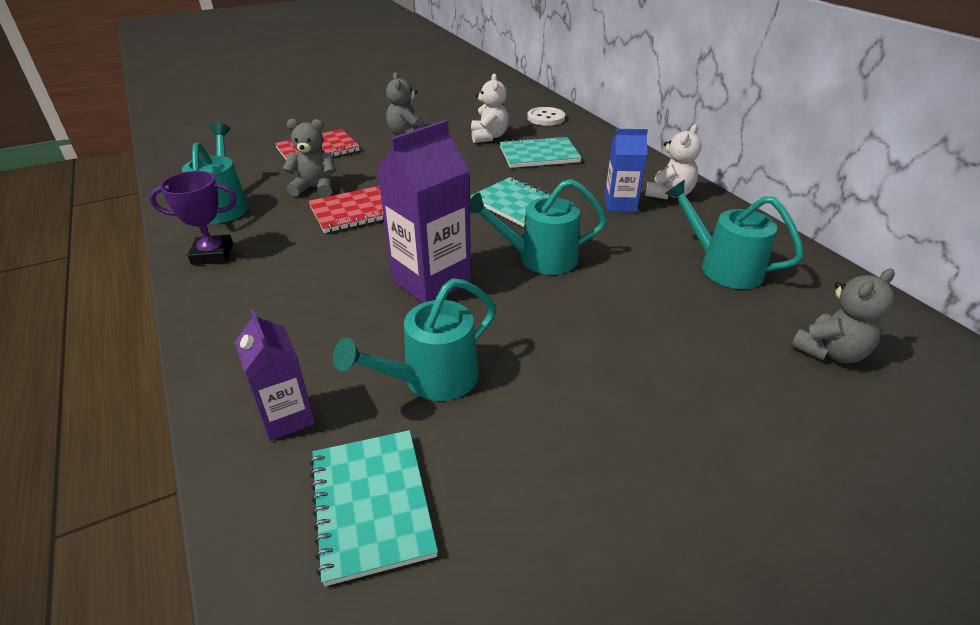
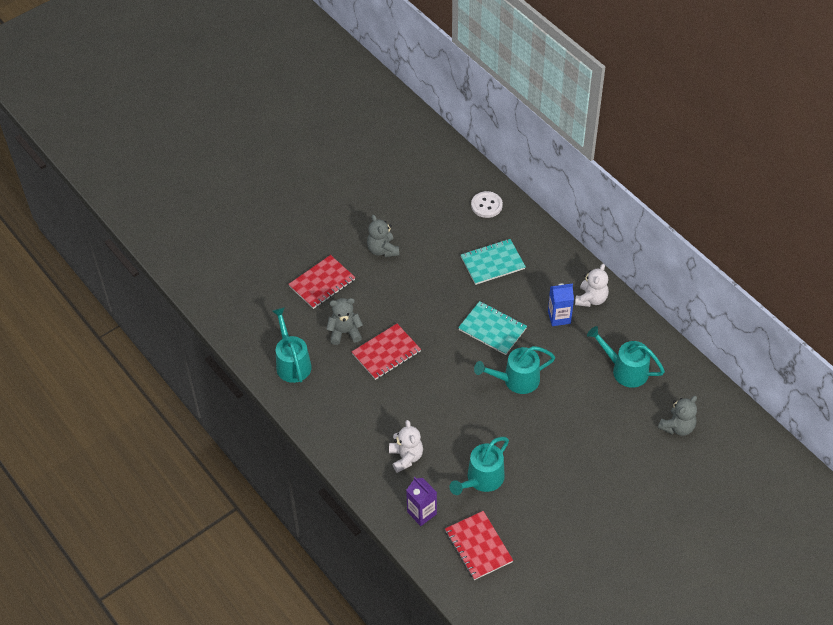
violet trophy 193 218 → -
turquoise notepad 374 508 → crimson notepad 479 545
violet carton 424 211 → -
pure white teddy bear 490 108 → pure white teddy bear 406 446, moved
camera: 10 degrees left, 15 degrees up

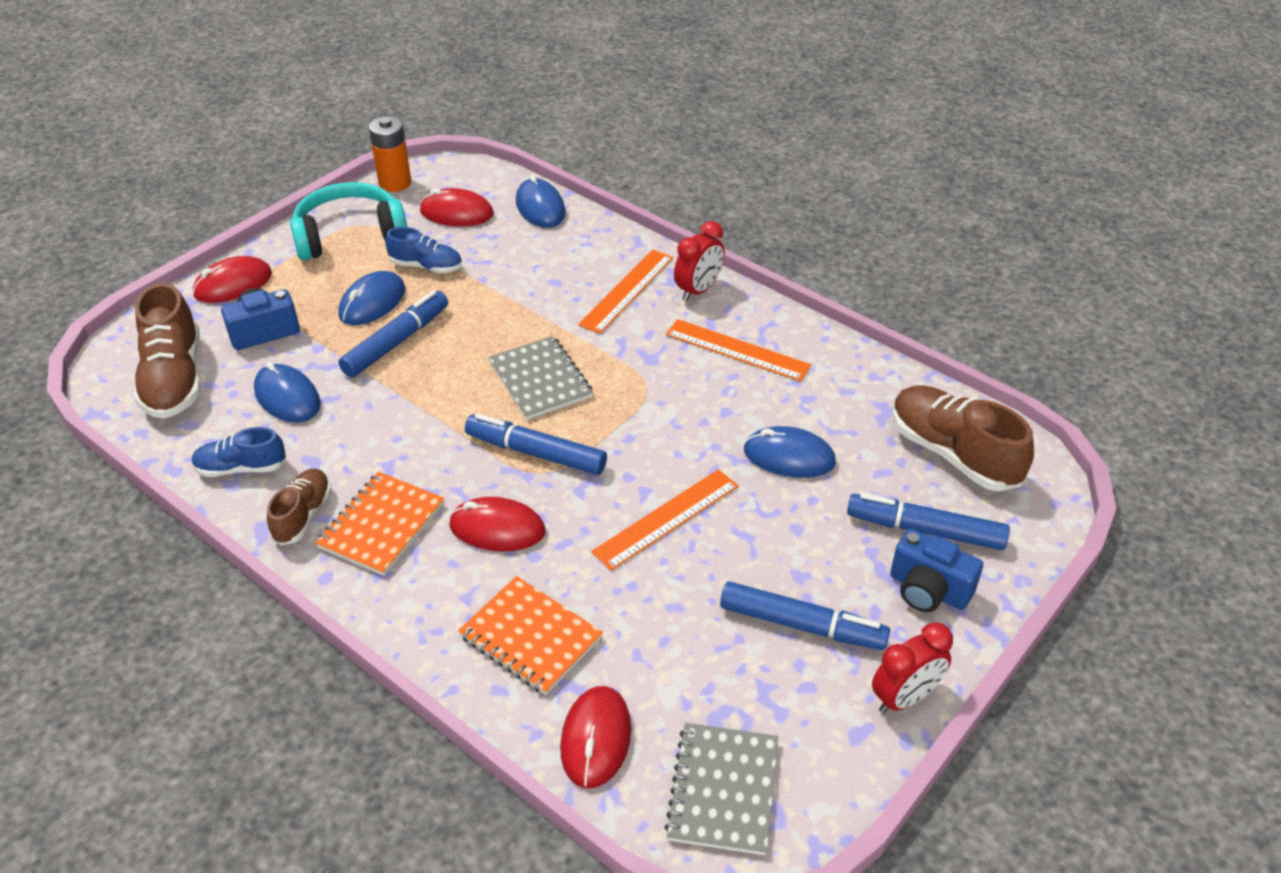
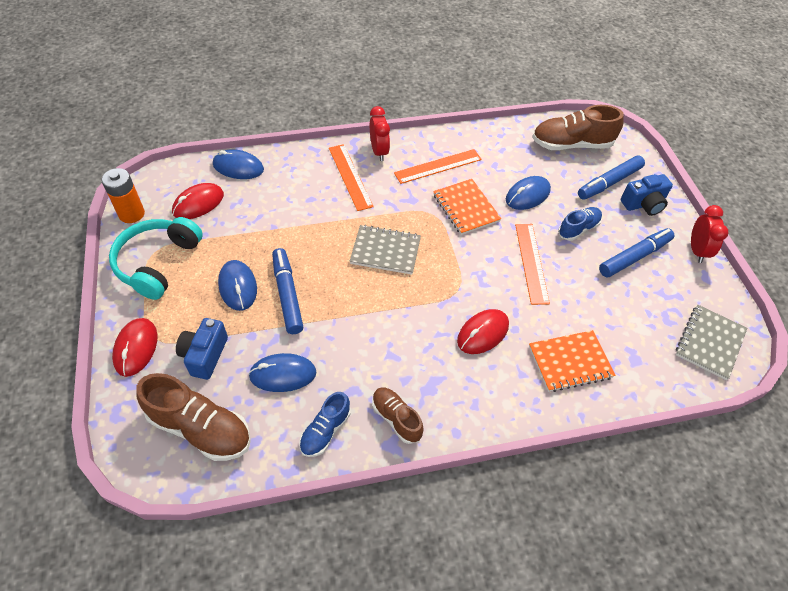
orange notepad 379 524 → orange notepad 467 207, moved
cobalt sneaker 423 250 → cobalt sneaker 580 224, moved
cobalt felt pen 536 444 → -
crimson PC mouse 595 737 → -
gray notepad 721 789 → gray notepad 711 342, 75 degrees clockwise
camera: 55 degrees left, 10 degrees up

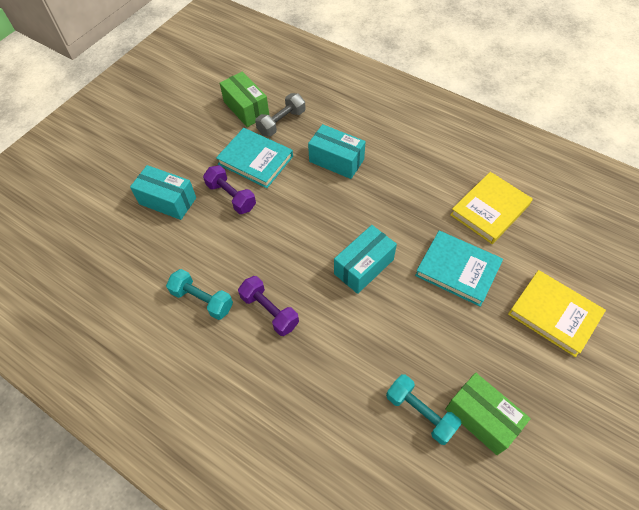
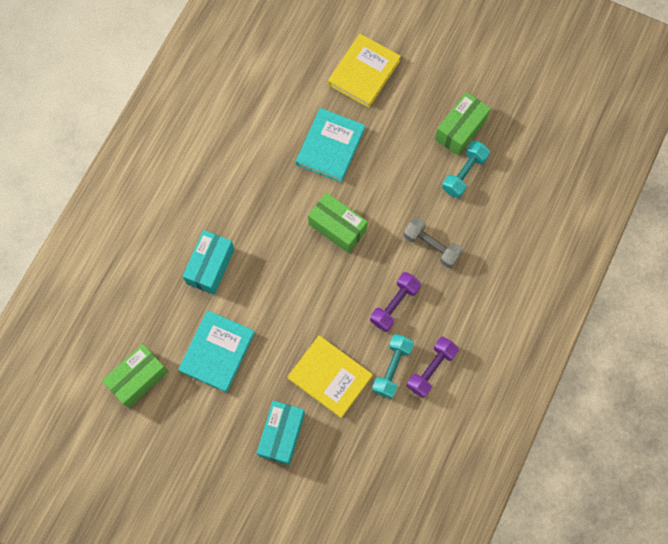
violet hand weight 229 189 → violet hand weight 433 367, moved
gray hand weight 280 115 → gray hand weight 433 242, moved
turquoise parcel 365 259 → green parcel 338 222
yellow hardback 491 208 → yellow hardback 330 377, moved
camera: 100 degrees left, 15 degrees up

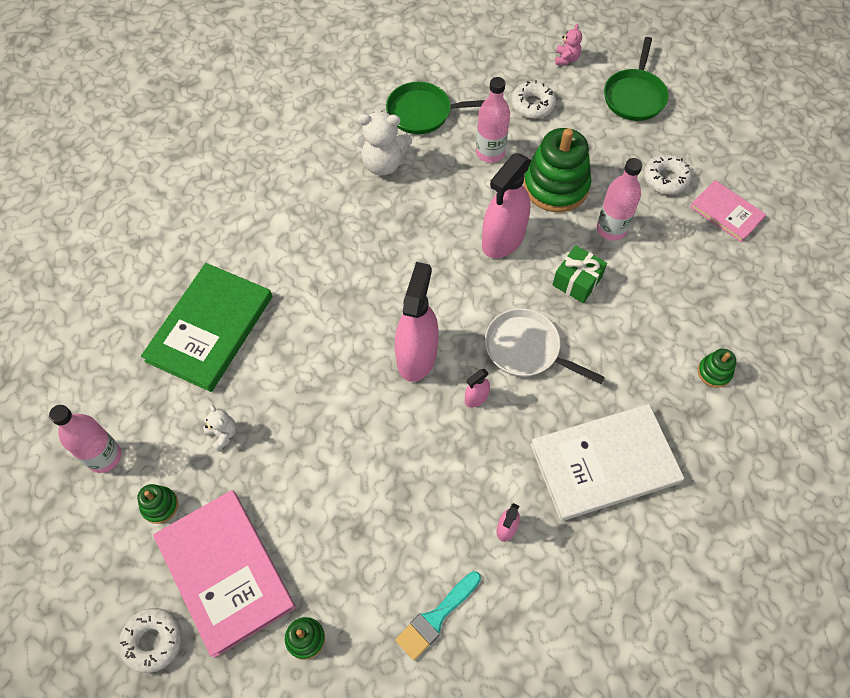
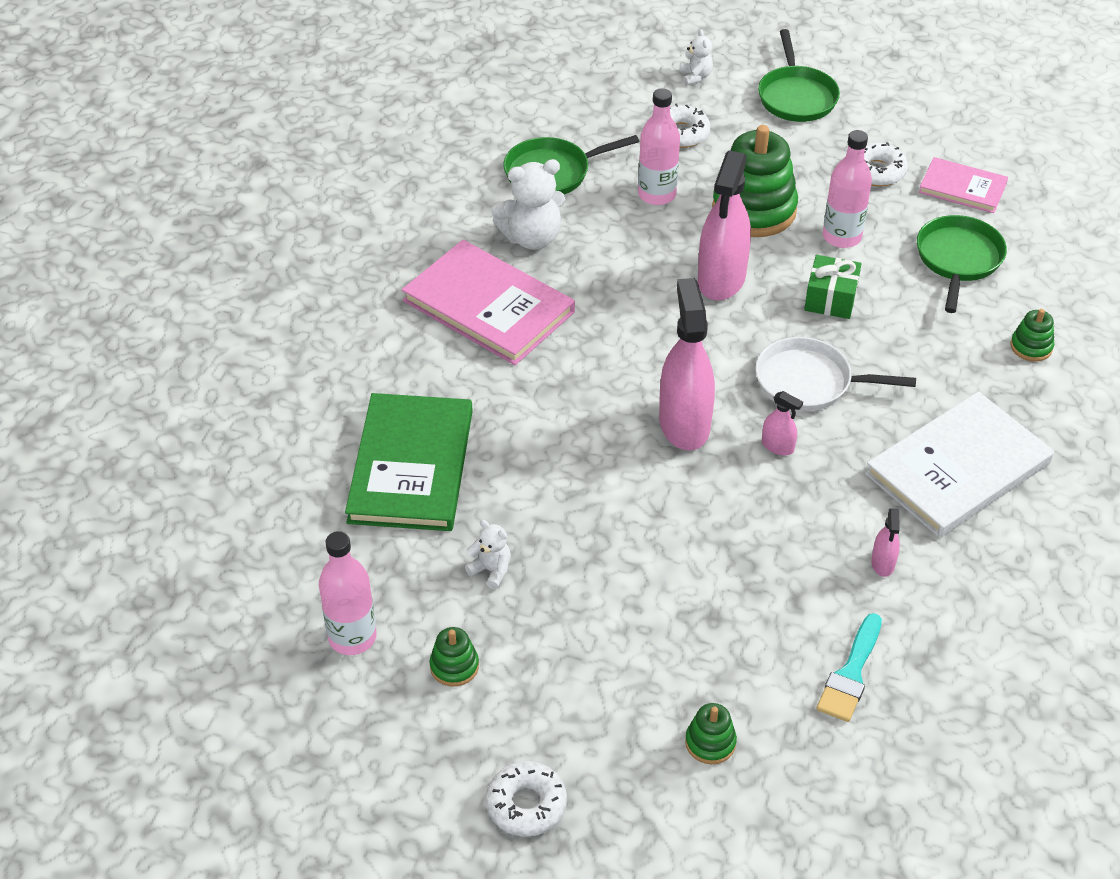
pink hardback 224 574 → pink hardback 488 302, moved
pink spray bottle 477 388 → pink spray bottle 782 423, 90 degrees counterclockwise
pink teddy bear 568 44 → pure white teddy bear 696 58
- → green frying pan 962 264
camera: 20 degrees left, 15 degrees down

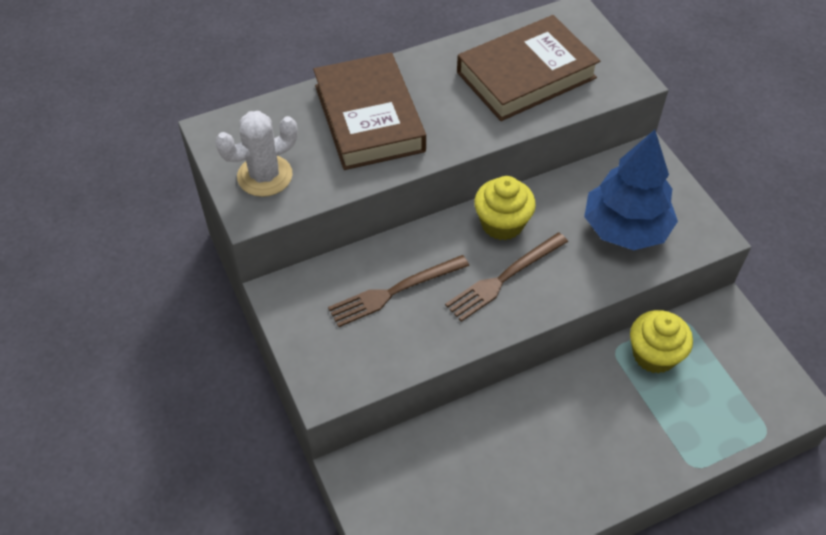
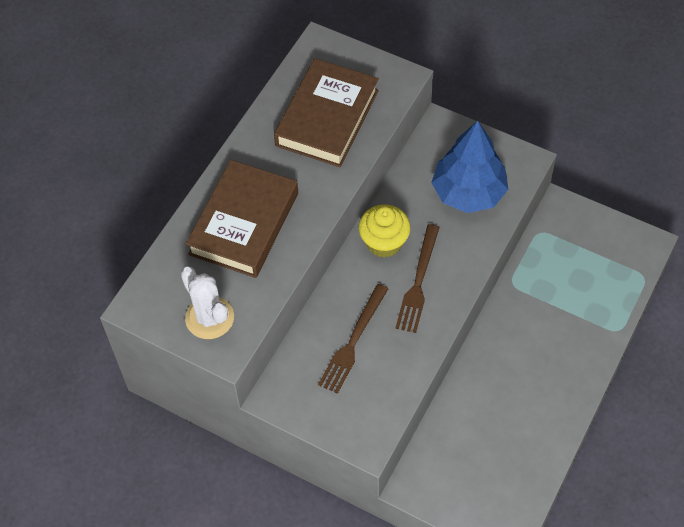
pure white prickly plant 256 154 → pure white prickly plant 207 303, 60 degrees counterclockwise
russet hardback 369 111 → russet hardback 242 219, 75 degrees clockwise
yellow muffin 661 342 → -
camera: 35 degrees left, 5 degrees up

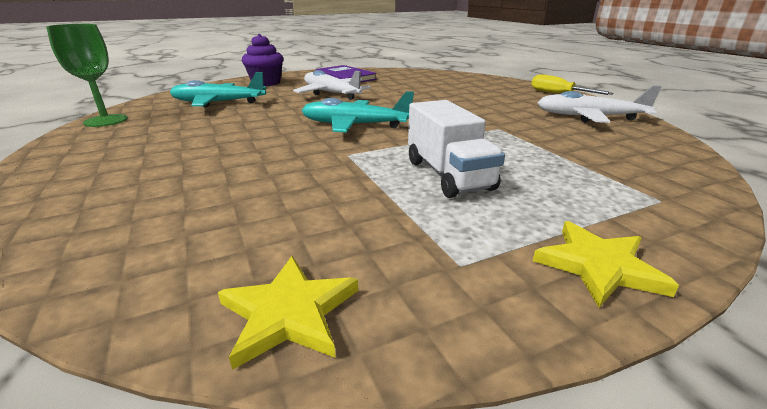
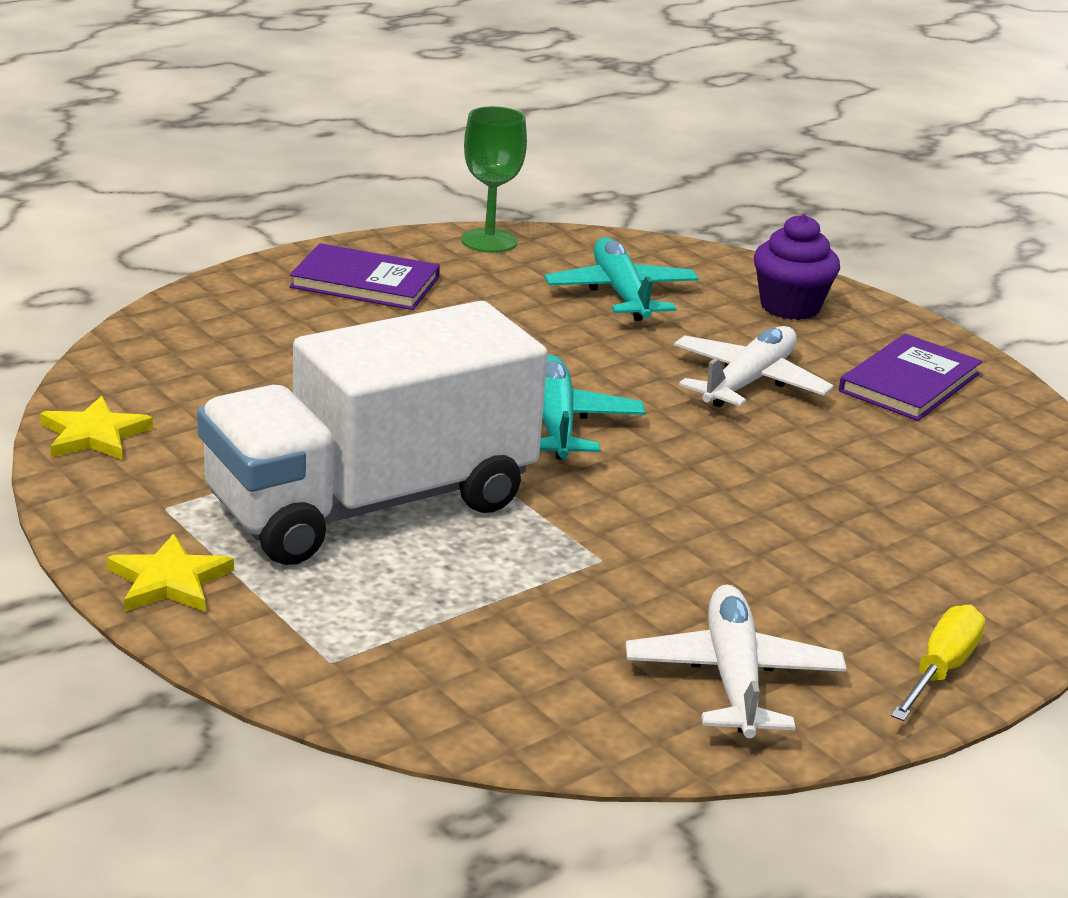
pure white toy truck 456 149 → pure white toy truck 372 433, x2.00
- → violet hardback 365 276
camera: 75 degrees right, 0 degrees up

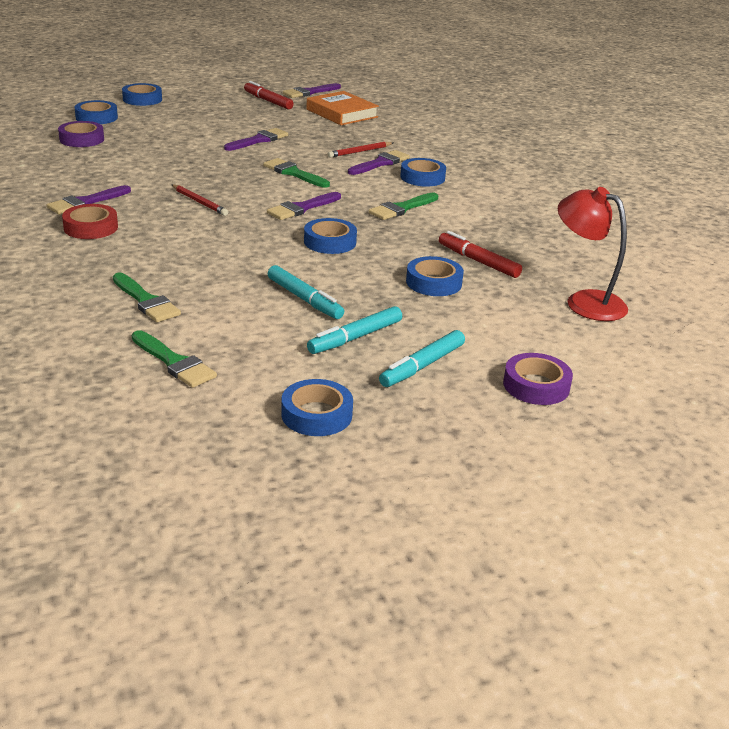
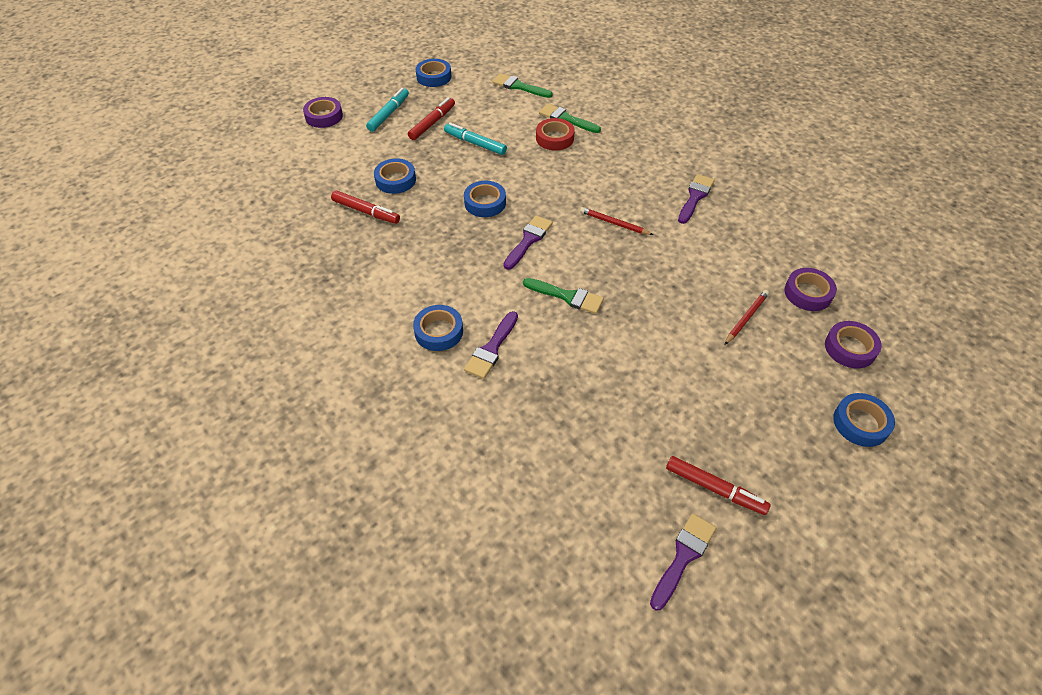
crimson sticky tape 90 221 → crimson sticky tape 555 134, moved
cobalt sticky tape 96 112 → violet sticky tape 853 344
violet paint brush 256 139 → -
orange hardback 343 108 → -
turquoise felt pen 354 330 → crimson felt pen 431 119
crimson pencil 360 150 → crimson pencil 747 317, moved
green paint brush 403 206 → -
crimson reading lamp 593 254 → -
camera: 165 degrees right, 20 degrees up

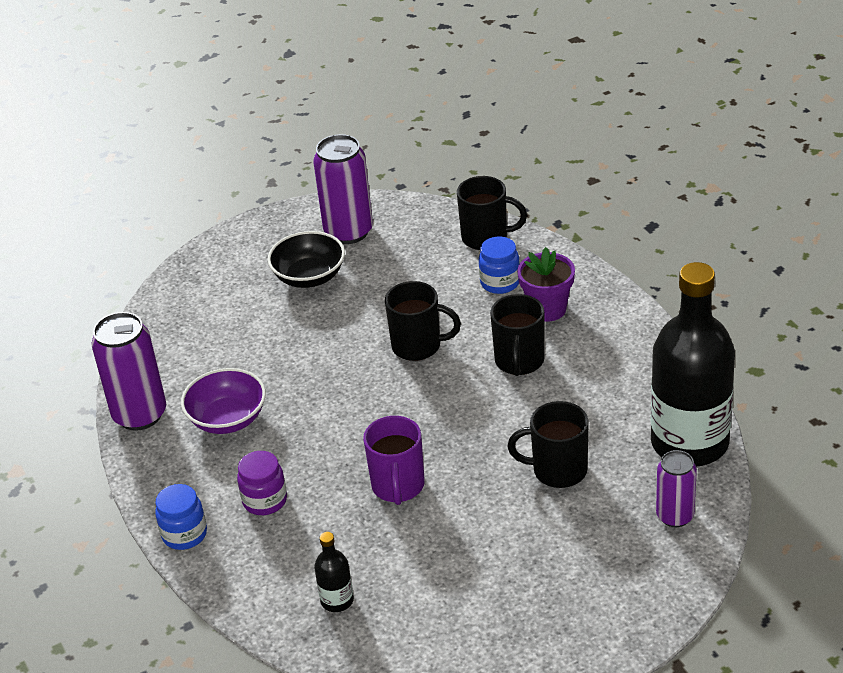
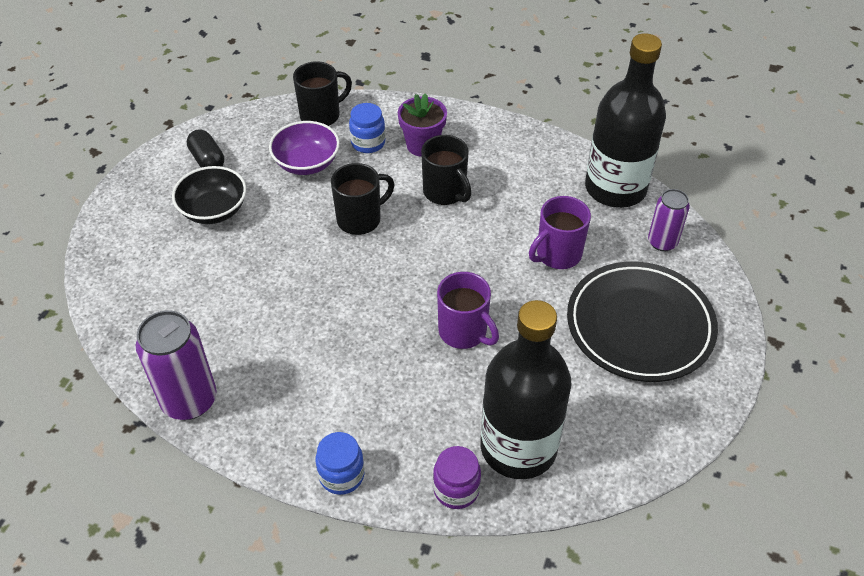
violet serving bowl 223 401 → violet serving bowl 304 148, moved
violet jam jar 262 483 → violet jam jar 457 477, moved
violet tin 343 189 → jet-black capsule 205 148
jet-black drink bottle 334 572 → jet-black drink bottle 526 389, x2.48
jet-black coffee mug 548 444 → violet coffee mug 560 232
- → jet-black flat dish 642 322
camera: 45 degrees left, 10 degrees up

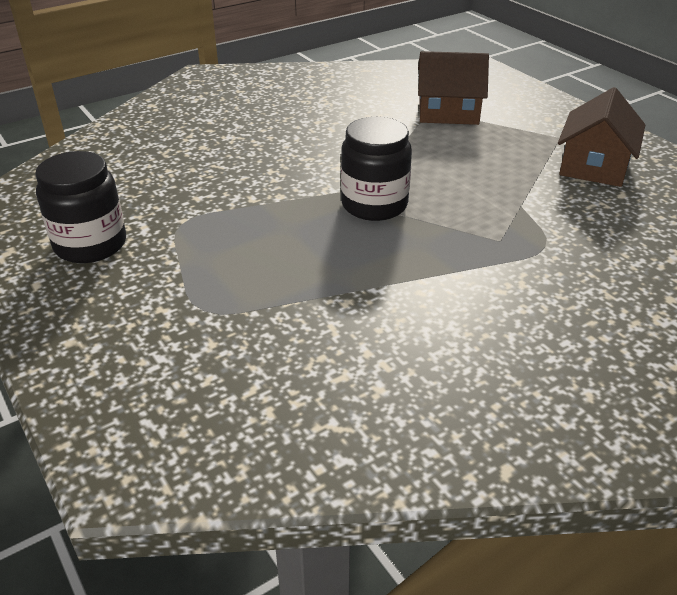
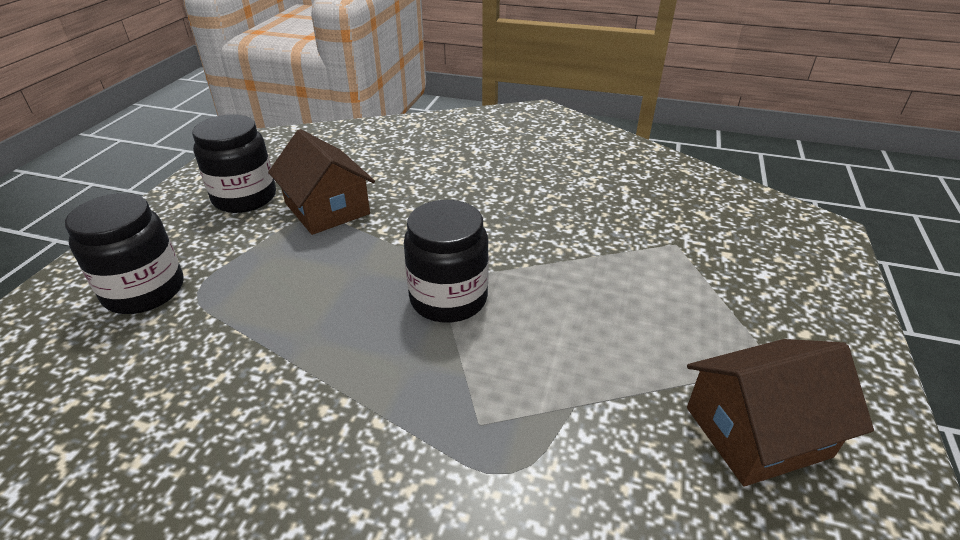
russet toy house 453 88 → russet toy house 321 182, moved
- → jet-black jam jar 124 253
camera: 50 degrees right, 0 degrees up

